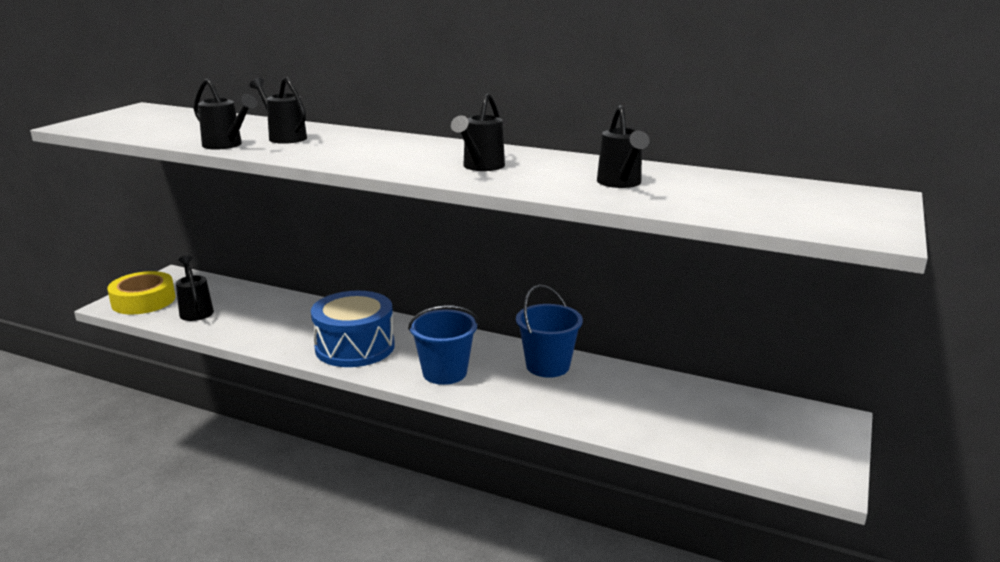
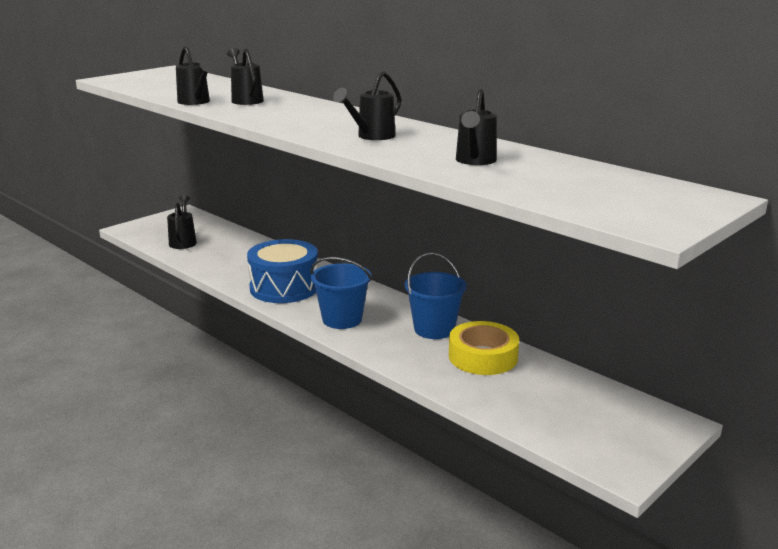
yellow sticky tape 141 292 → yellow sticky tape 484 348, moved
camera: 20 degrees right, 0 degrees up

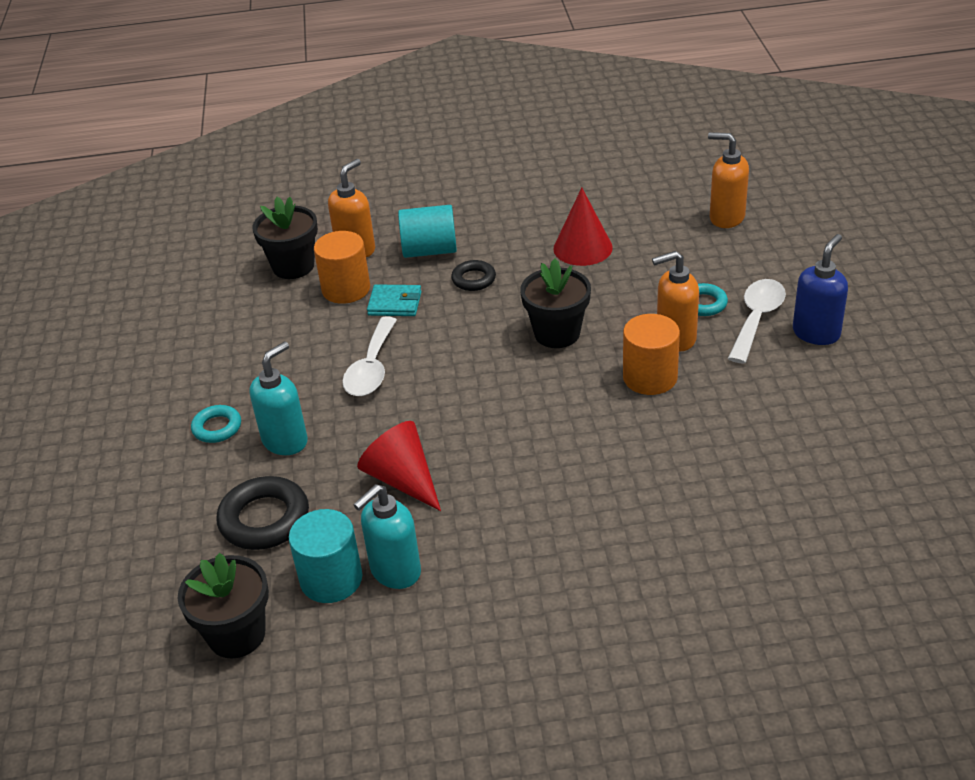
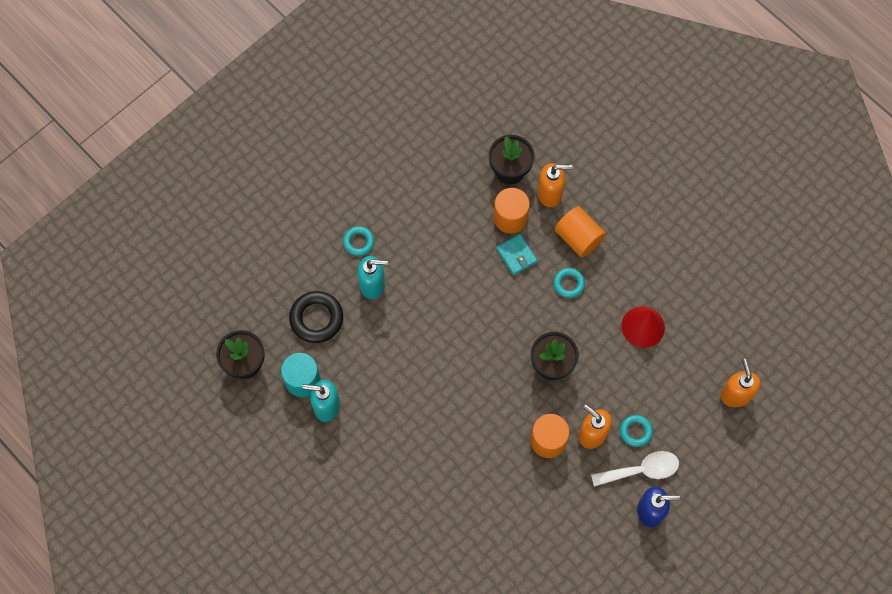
pure white tablespoon 369 356 → -
crimson solid cone 399 466 → -
turquoise cylinder shape 427 231 → orange cylinder shape 580 231
jet-black ring 473 275 → turquoise ring 569 283
camera: 50 degrees right, 30 degrees up

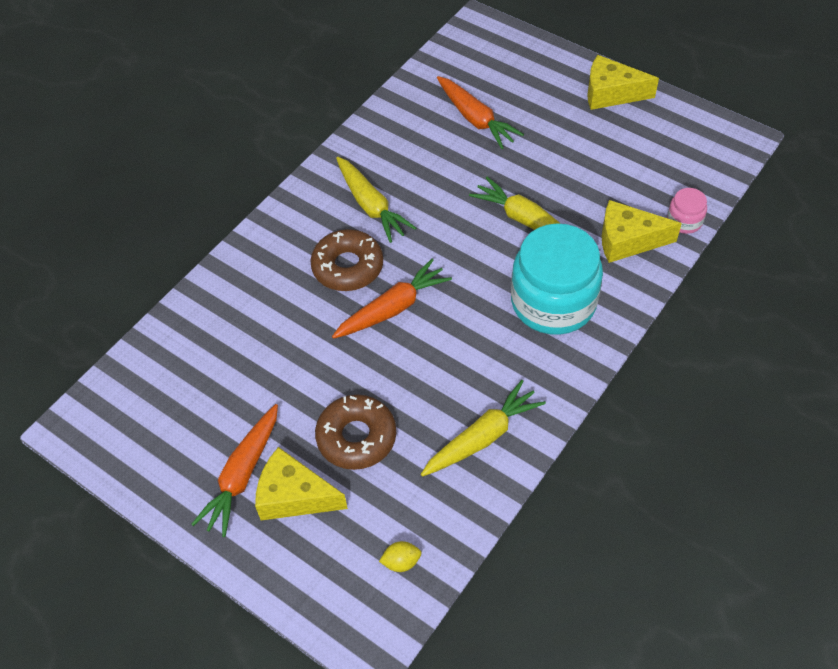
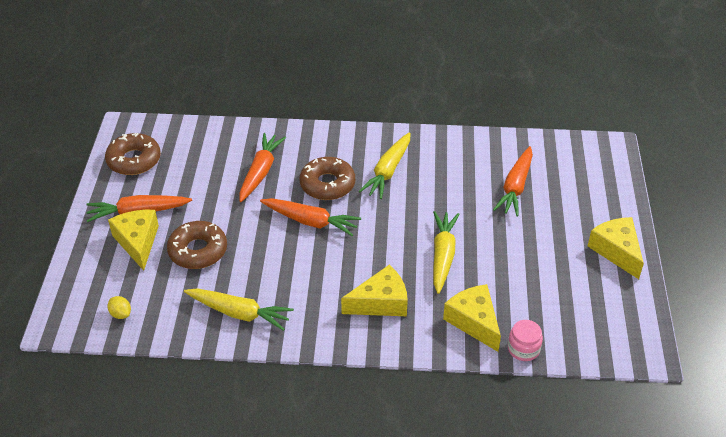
turquoise jam jar 557 279 → yellow piece of cheese 374 290
- → russet glazed donut 133 154
- → orange root vegetable 262 167
camera: 55 degrees right, 10 degrees down

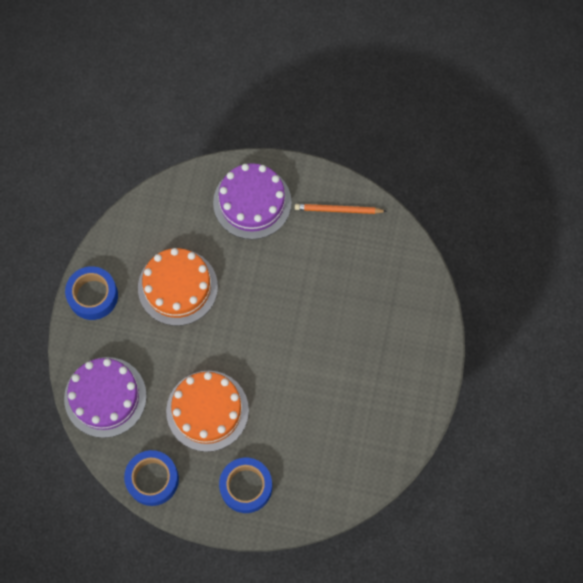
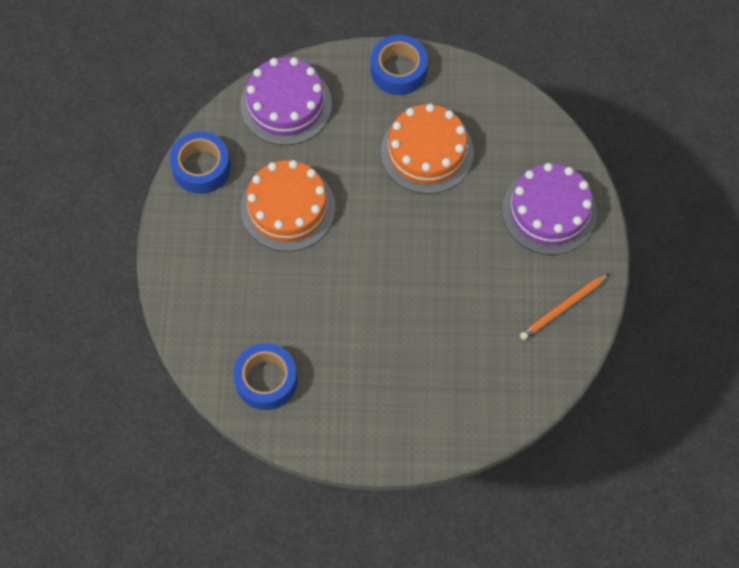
cobalt sticky tape 245 485 → cobalt sticky tape 265 376, moved
orange pencil 341 209 → orange pencil 565 306, 120 degrees counterclockwise
camera: 80 degrees right, 5 degrees down

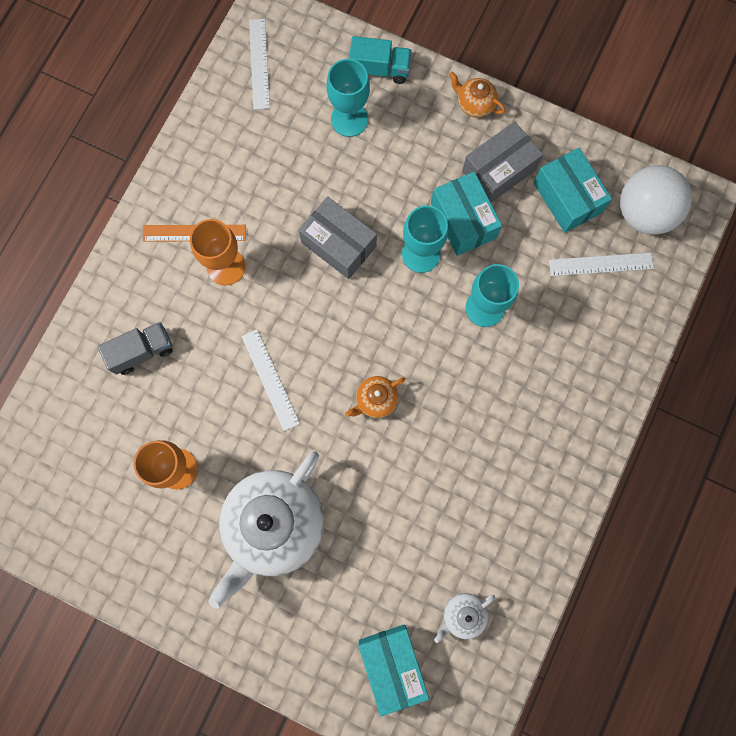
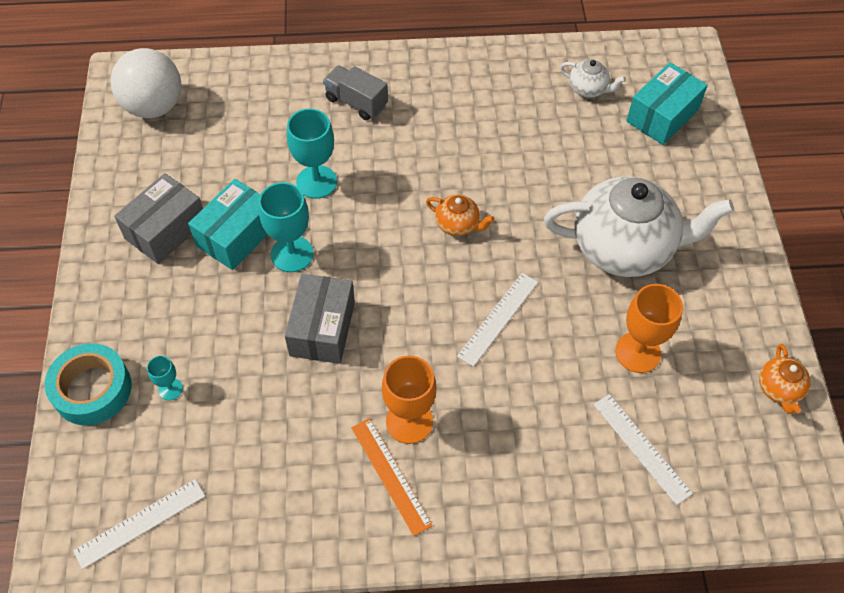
gray toy truck 135 348 → gray toy truck 355 92, moved
turquoise goblet 348 98 → turquoise goblet 165 378, x0.52
turquoise toy truck 380 60 → turquoise sticky tape 88 384
orange china teapot 477 95 → orange china teapot 785 379, moved
gray parcel 502 162 → gray parcel 158 218, 75 degrees counterclockwise
turquoise parcel 572 190 → -
pure white measuring stick 601 264 → pure white measuring stick 643 449, moved
camera: 120 degrees left, 20 degrees down

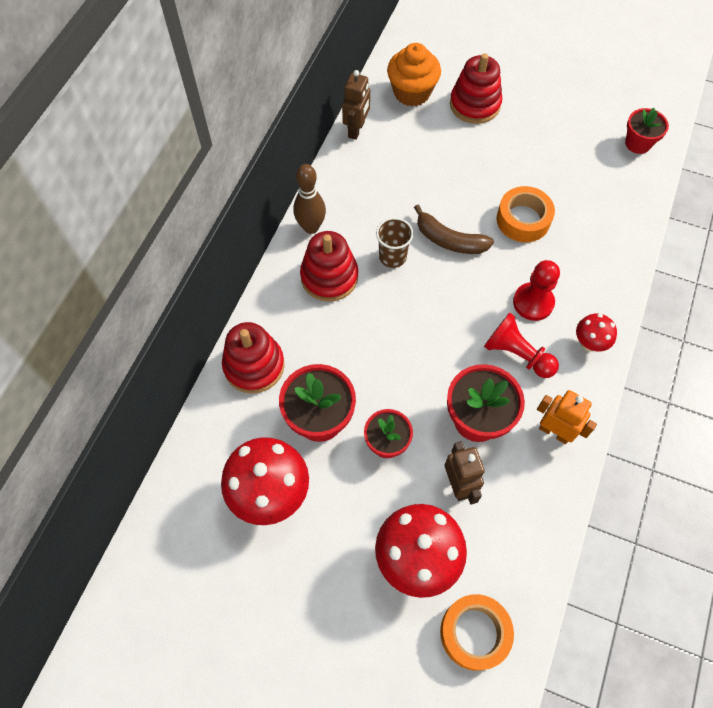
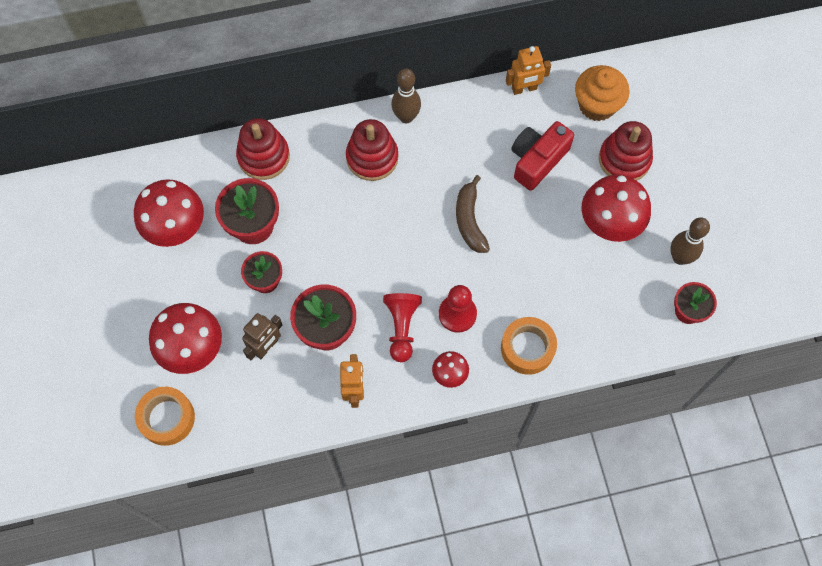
russet robot 356 105 → orange robot 528 70
russet beaker 395 242 → -
orange sticky tape 526 214 → orange sticky tape 529 346, moved
- → crimson camera 542 156
- → crimson fungus 616 208
- → russet bowling pin 690 241
camera: 55 degrees right, 5 degrees up

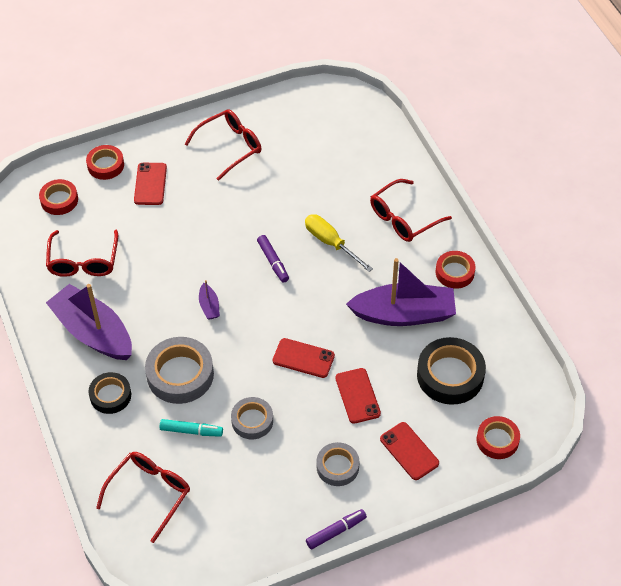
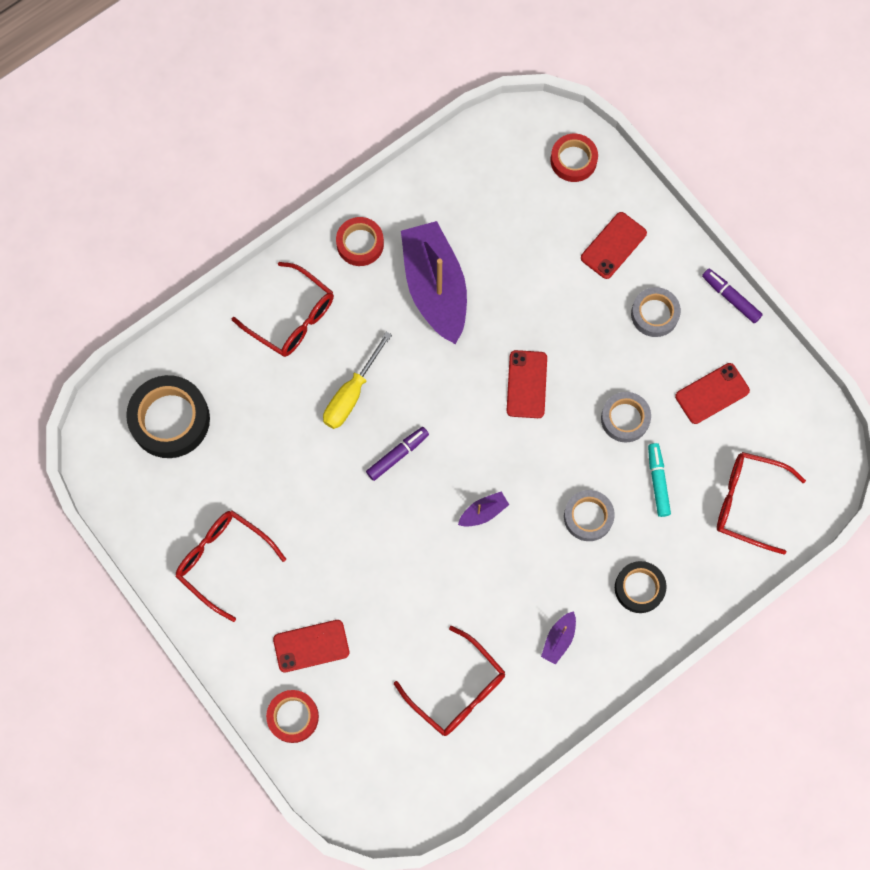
crimson sticky tape 58 197 → -
crimson spectacles 82 253 → crimson spectacles 449 681, 60 degrees clockwise
violet toy boat 89 322 → violet toy boat 558 638, x0.41
gray sticky tape 179 370 → gray sticky tape 589 515, x0.61
crimson phone 358 396 → crimson phone 712 393, moved
jet-black sticky tape 451 371 → jet-black sticky tape 168 416, moved
camera: 105 degrees left, 20 degrees up

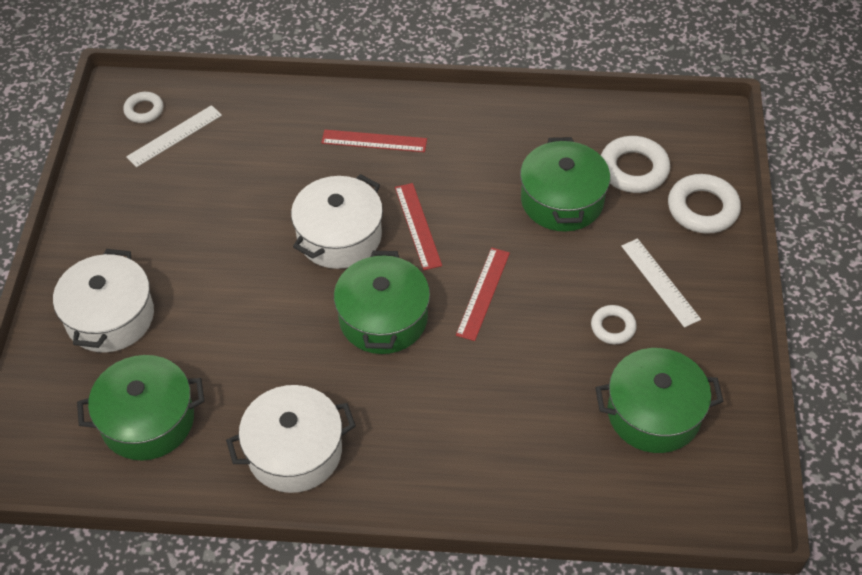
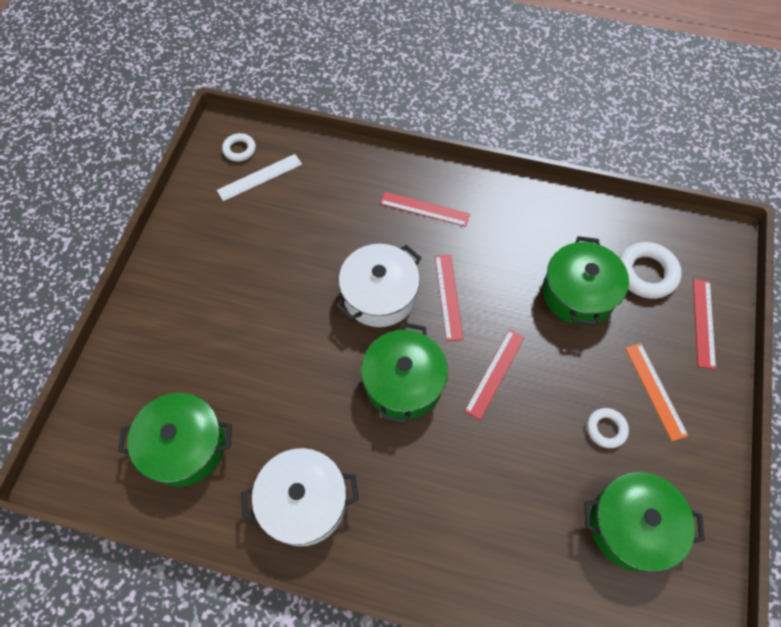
pure white stockpot 103 301 → -
pure white measuring stick 661 283 → orange measuring stick 656 392
pure white ring 704 204 → crimson measuring stick 704 324
camera: 10 degrees right, 10 degrees up

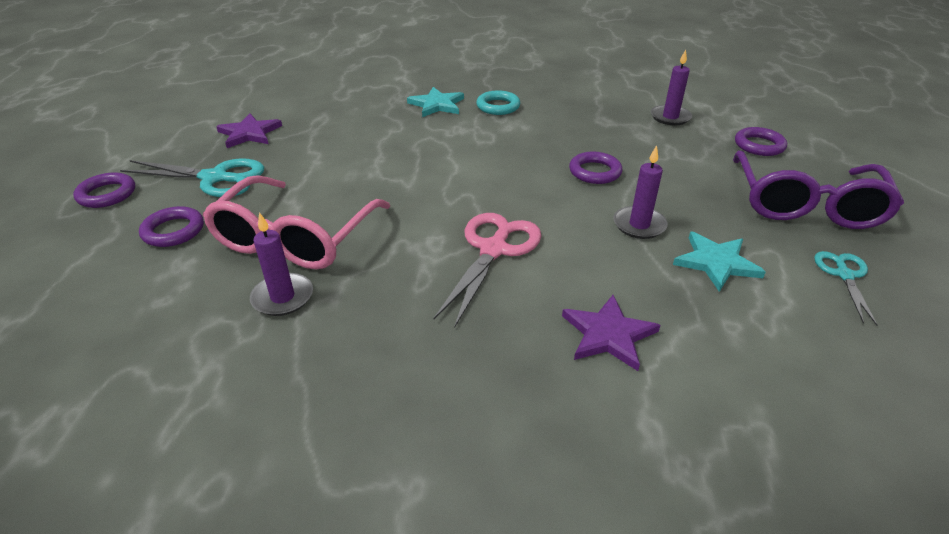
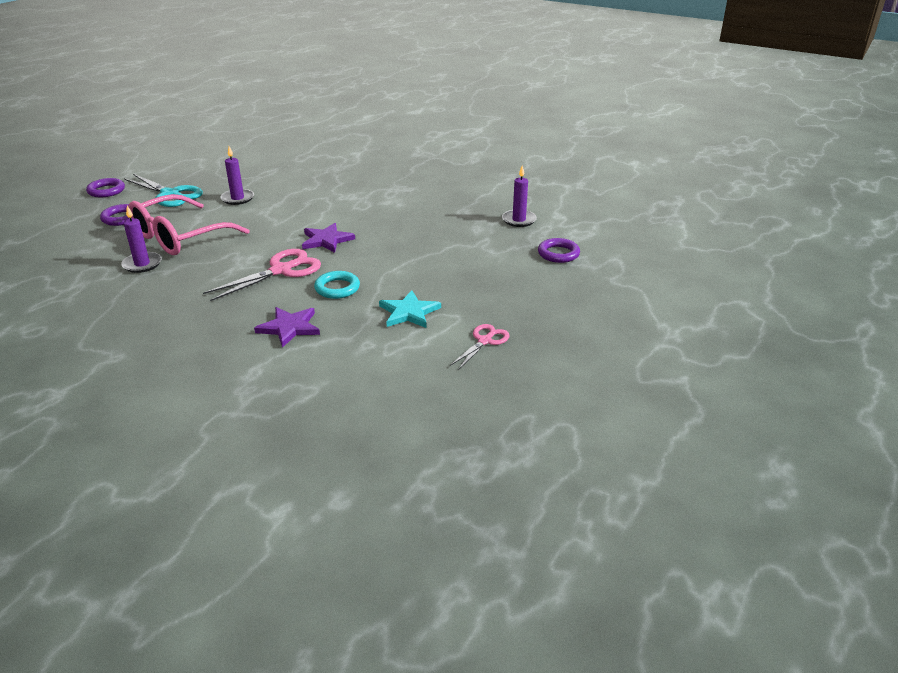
violet star shape 249 130 → violet star shape 328 238, moved
turquoise star shape 435 102 → -
turquoise ring 498 102 → turquoise ring 337 285, moved
violet ring 595 168 → -
violet candle 641 192 → violet candle 237 175, moved
violet spectacles 818 190 → -
turquoise pair of scissors 846 288 → pink pair of scissors 480 346
camera: 25 degrees right, 5 degrees down

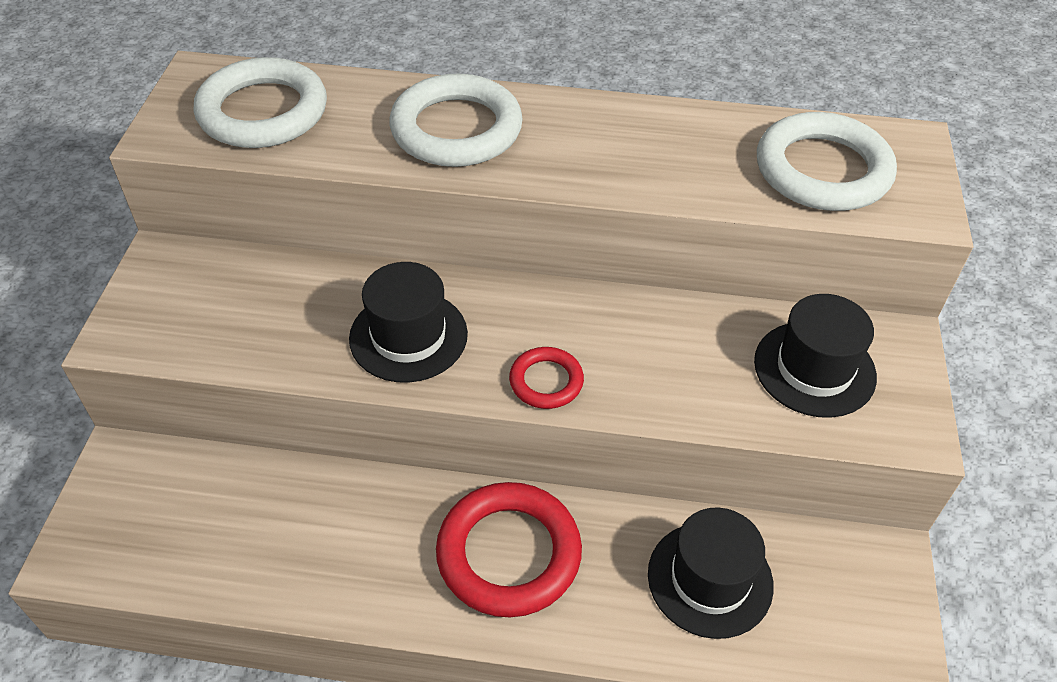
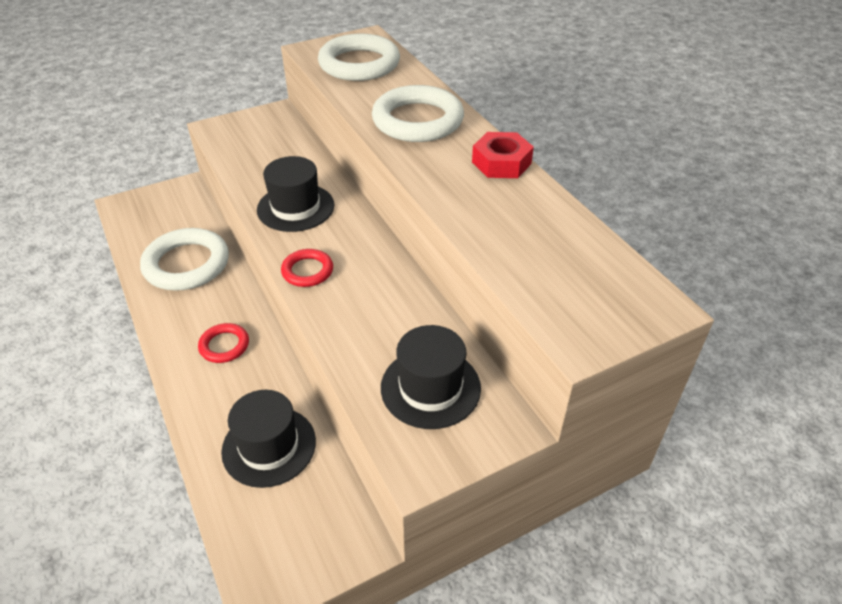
crimson ring 509 549 → crimson ring 223 343, x0.52
pure white ring 827 161 → pure white ring 184 259, moved
- → crimson nut 503 155
camera: 55 degrees right, 5 degrees down

